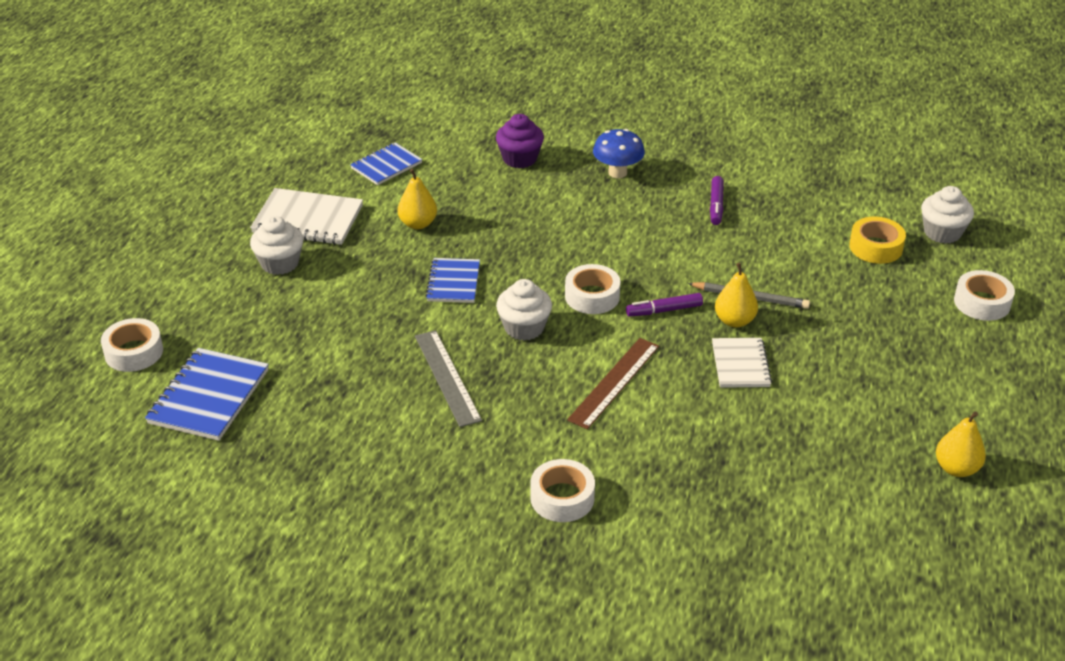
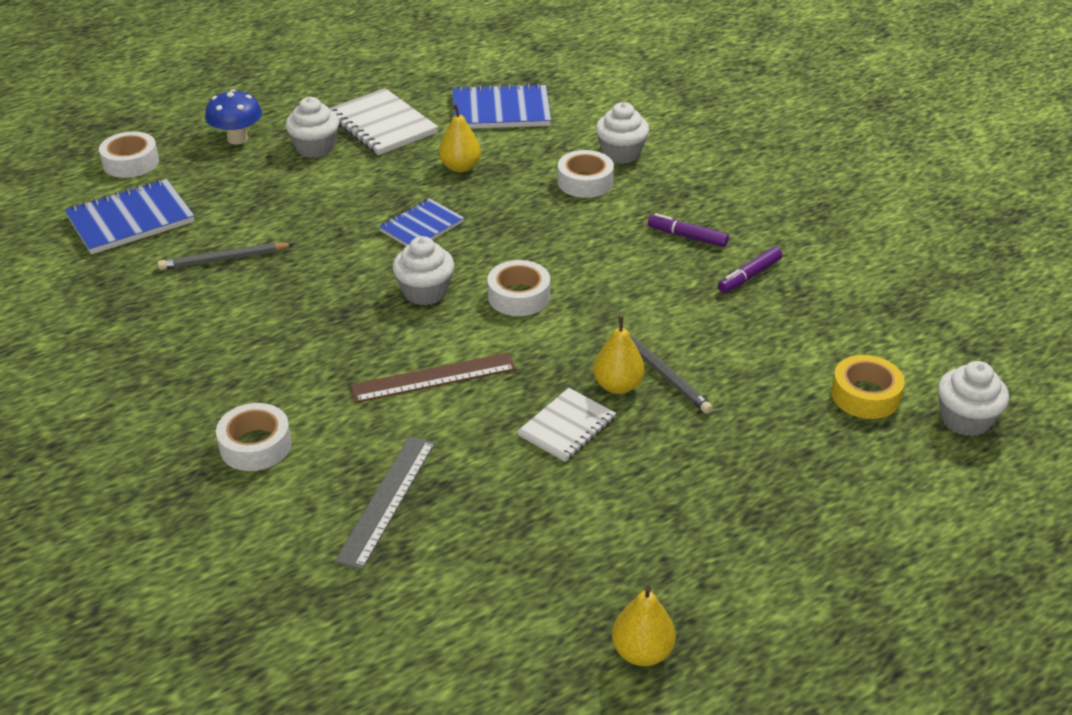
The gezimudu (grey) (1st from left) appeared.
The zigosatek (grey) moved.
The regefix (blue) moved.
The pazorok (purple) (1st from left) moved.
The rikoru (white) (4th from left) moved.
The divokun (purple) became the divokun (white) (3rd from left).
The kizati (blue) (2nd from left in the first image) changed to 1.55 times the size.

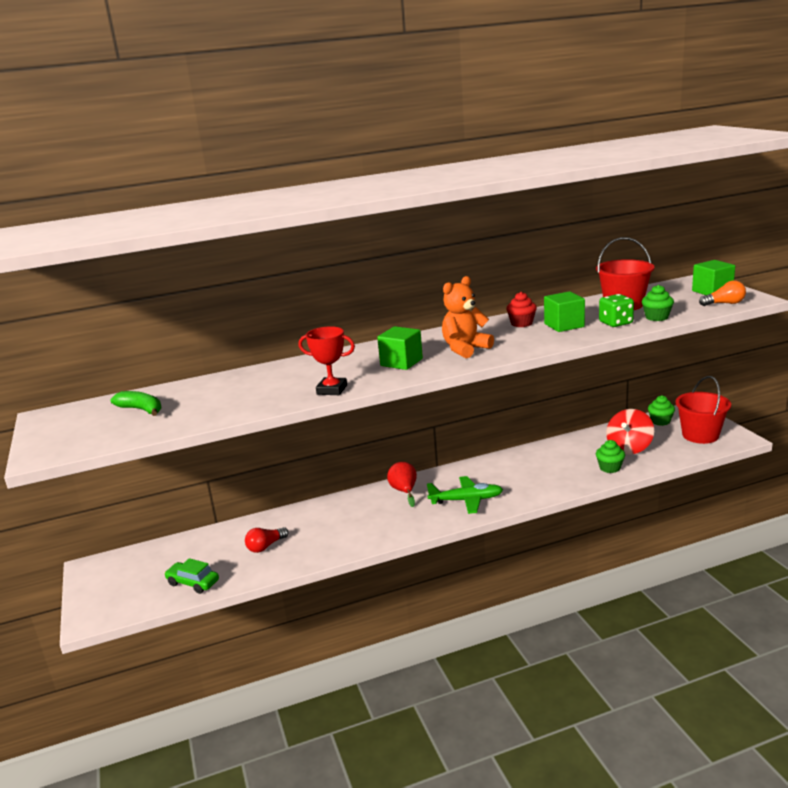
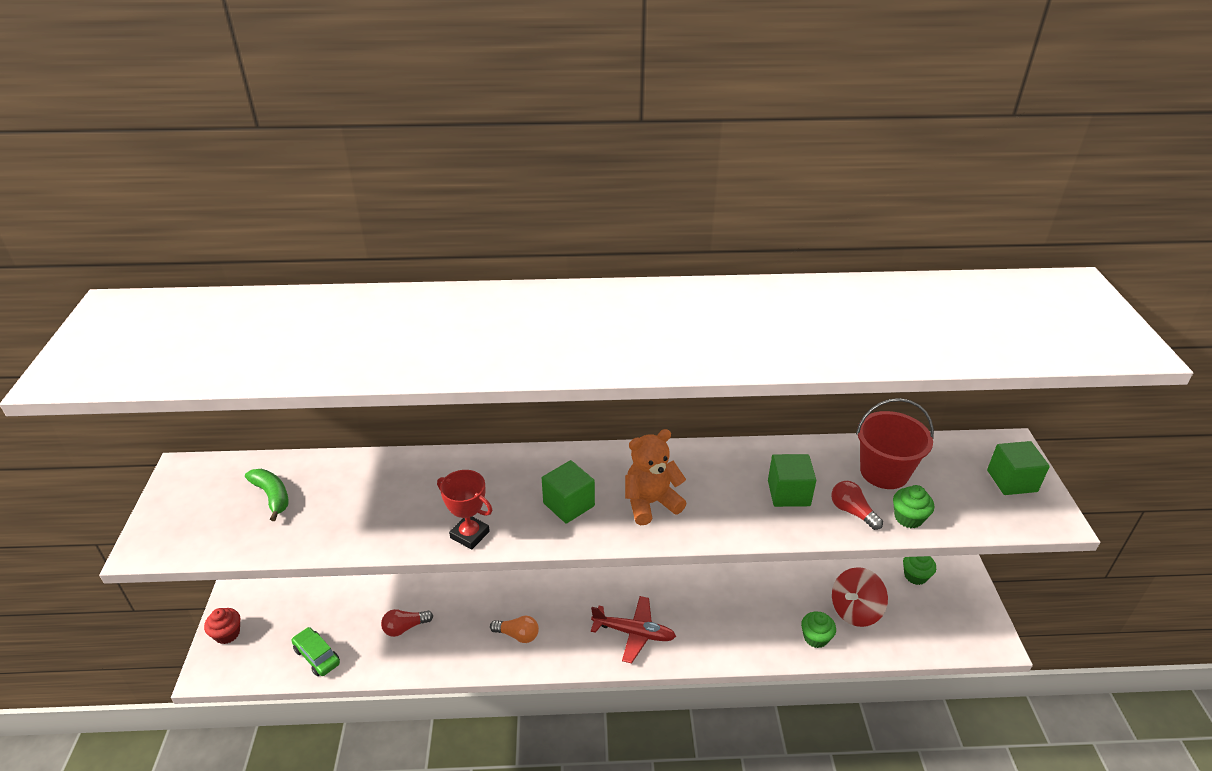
The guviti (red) disappeared.
The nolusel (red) (2nd from left) disappeared.
The divokun (red) moved.
The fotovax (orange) moved.
The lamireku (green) was replaced by the fotovax (red) (2nd from left).
The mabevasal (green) became the mabevasal (red).

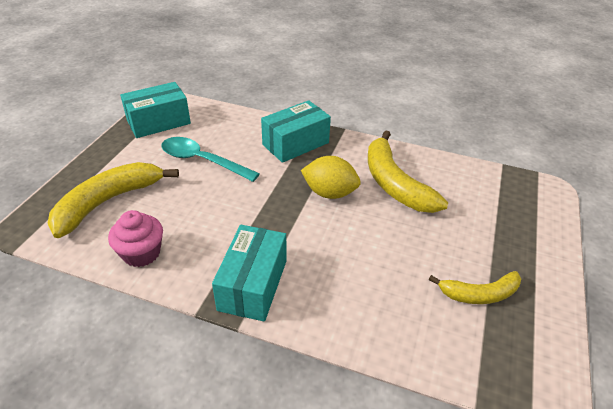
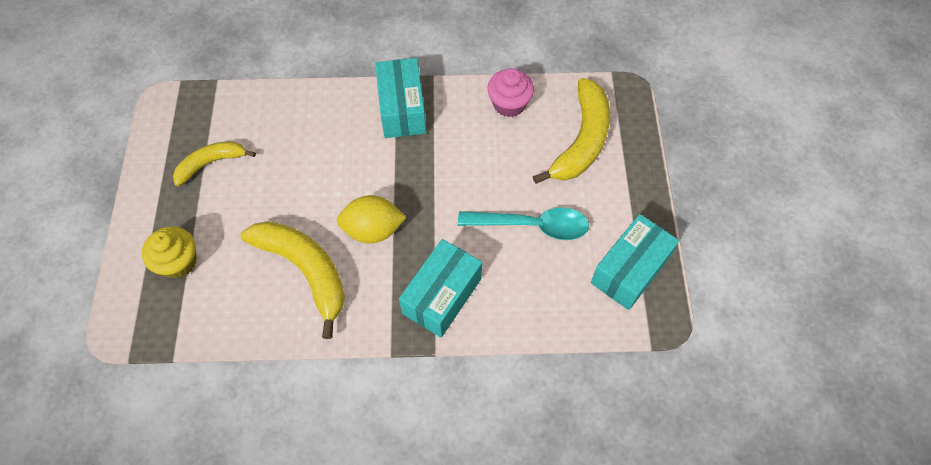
The divokun (yellow) appeared.

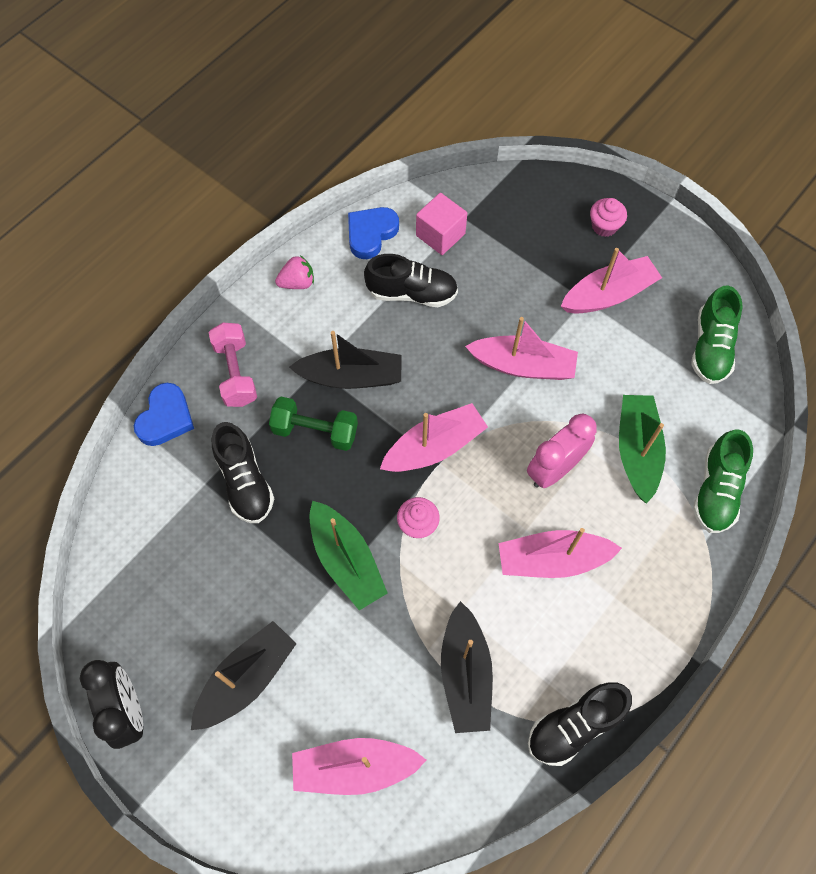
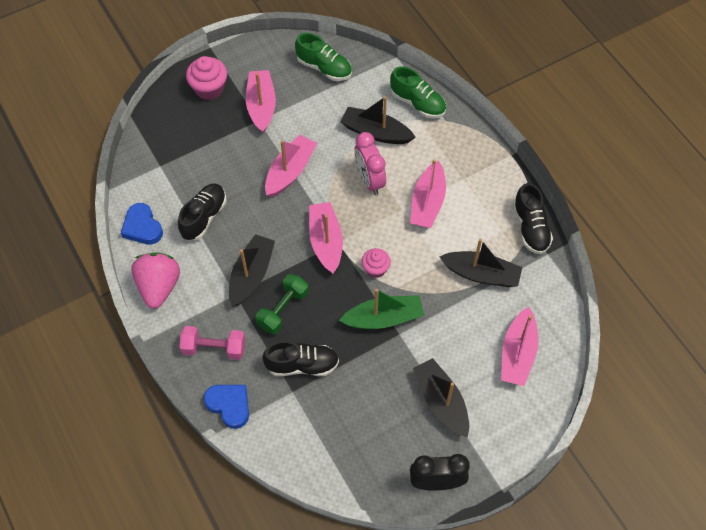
The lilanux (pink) disappeared.
The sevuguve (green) (2nd from left) became the sevuguve (black) (2nd from left).
The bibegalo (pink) changed to 1.83 times the size.
The divokun (pink) (2nd from left in the first image) changed to 1.56 times the size.

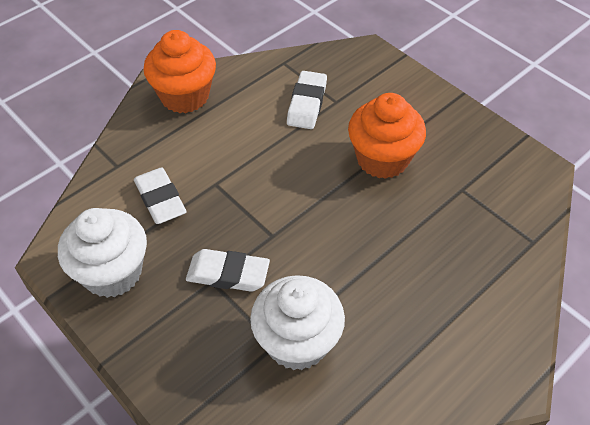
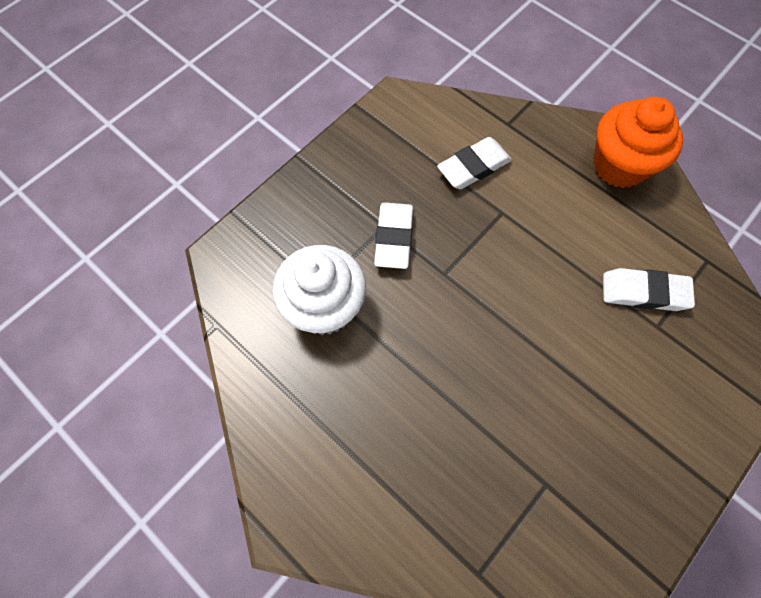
The divokun (white) (1st from left) disappeared.
The divokun (orange) (2nd from left) disappeared.

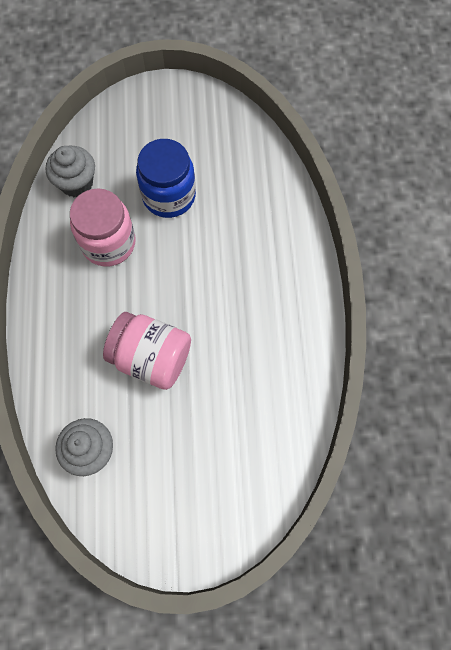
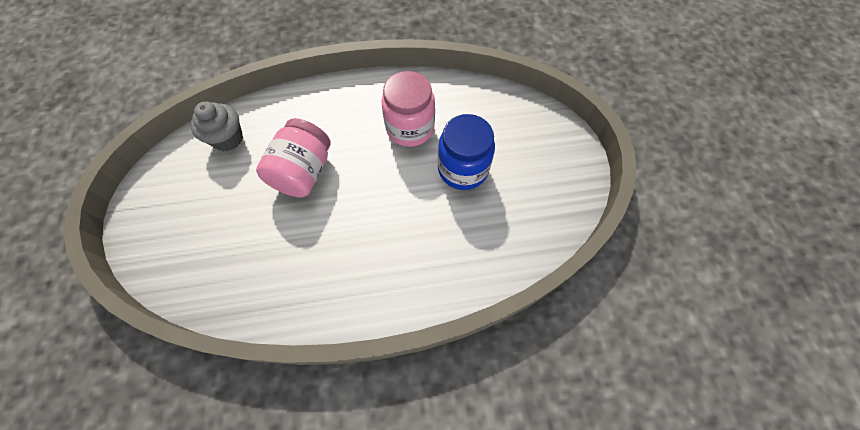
The divokun (grey) (1st from left) disappeared.

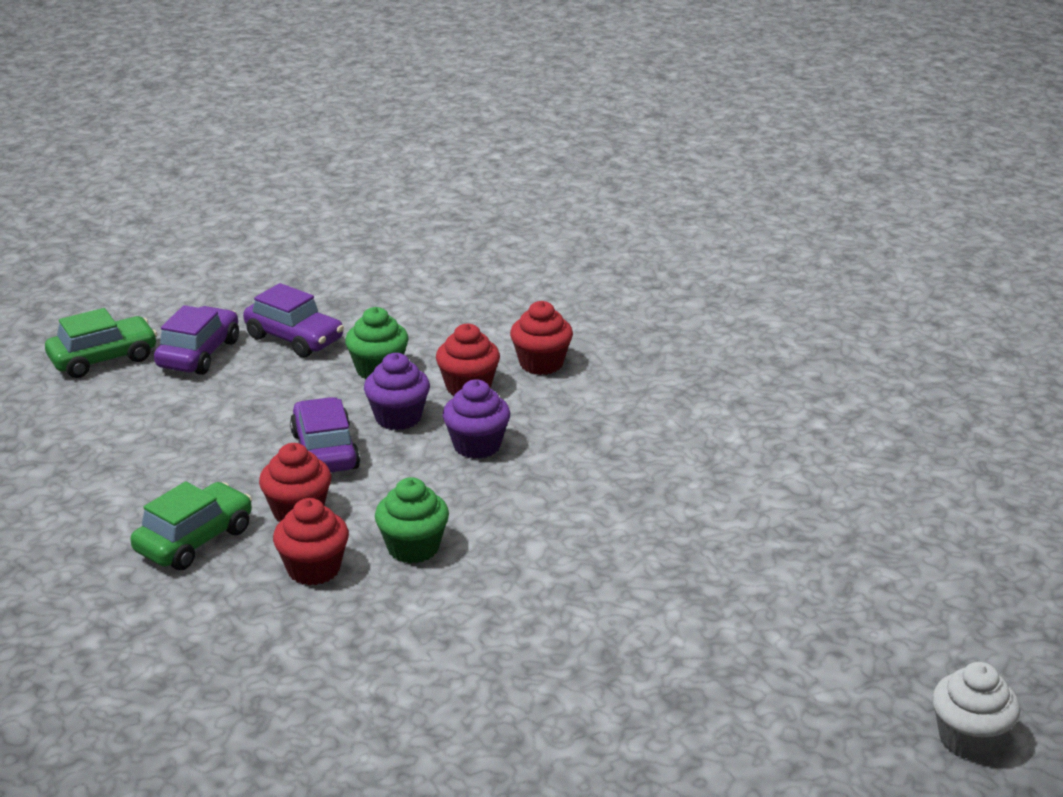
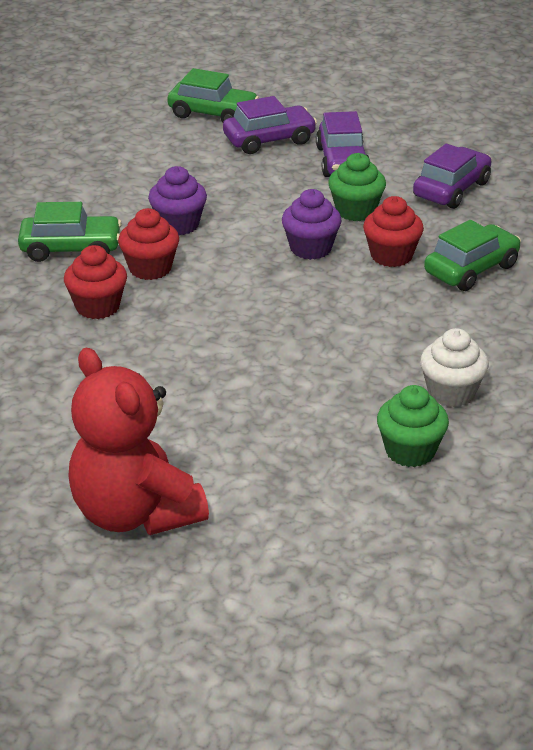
The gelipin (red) appeared.
The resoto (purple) (3rd from left) moved.
The divokun (green) (2nd from left) moved.
The divokun (purple) (2nd from left in the first image) moved.
The divokun (white) moved.
The divokun (red) (4th from left) was replaced by the resoto (green) (3rd from left).

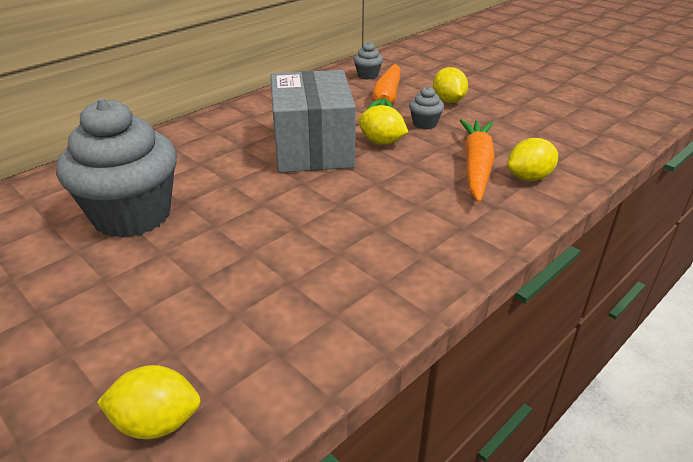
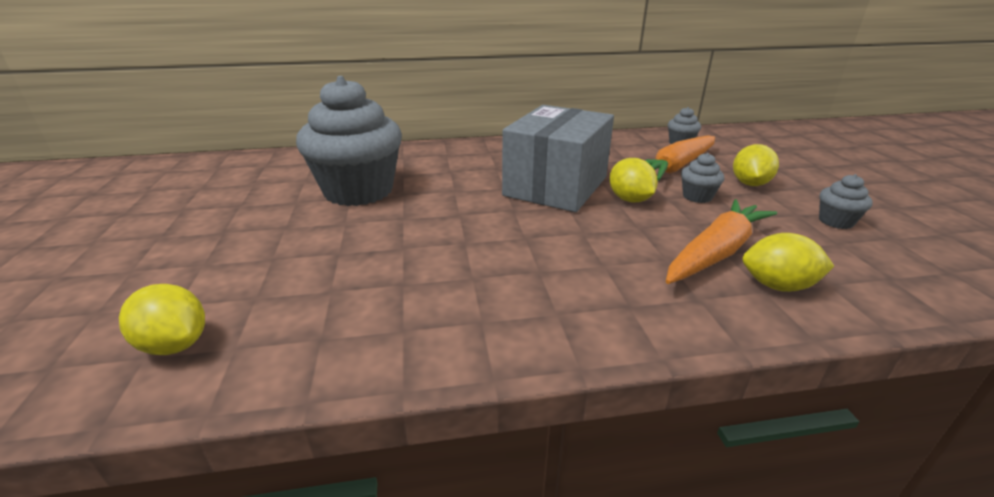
The divokun (grey) (4th from left) appeared.

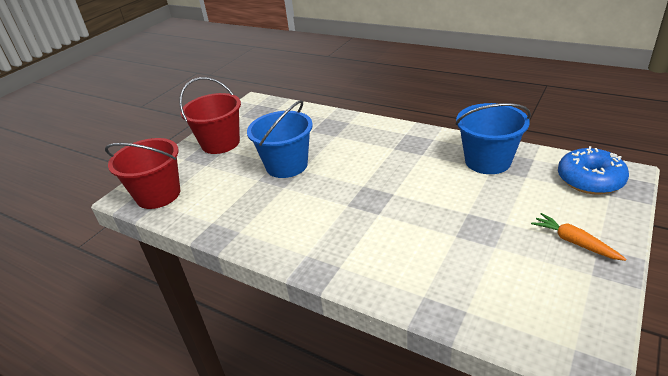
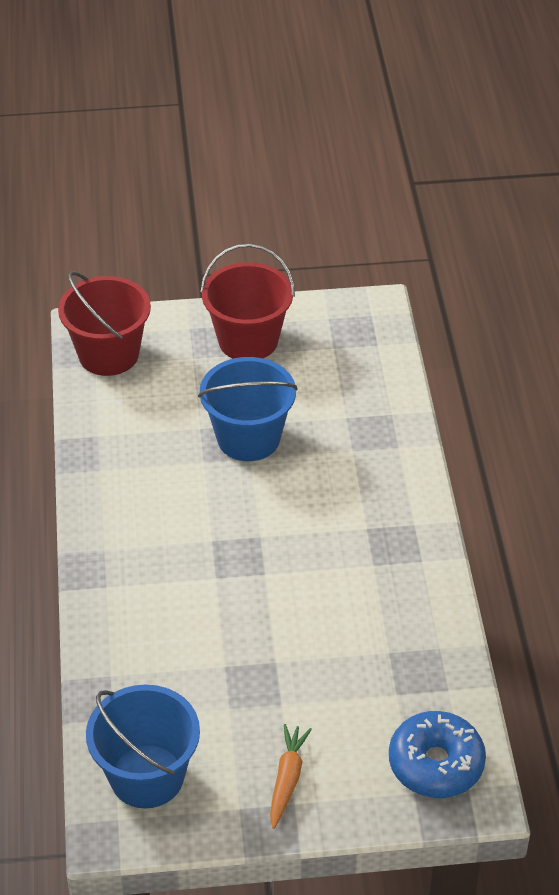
The nolusel (blue) (2nd from left in the first image) moved.

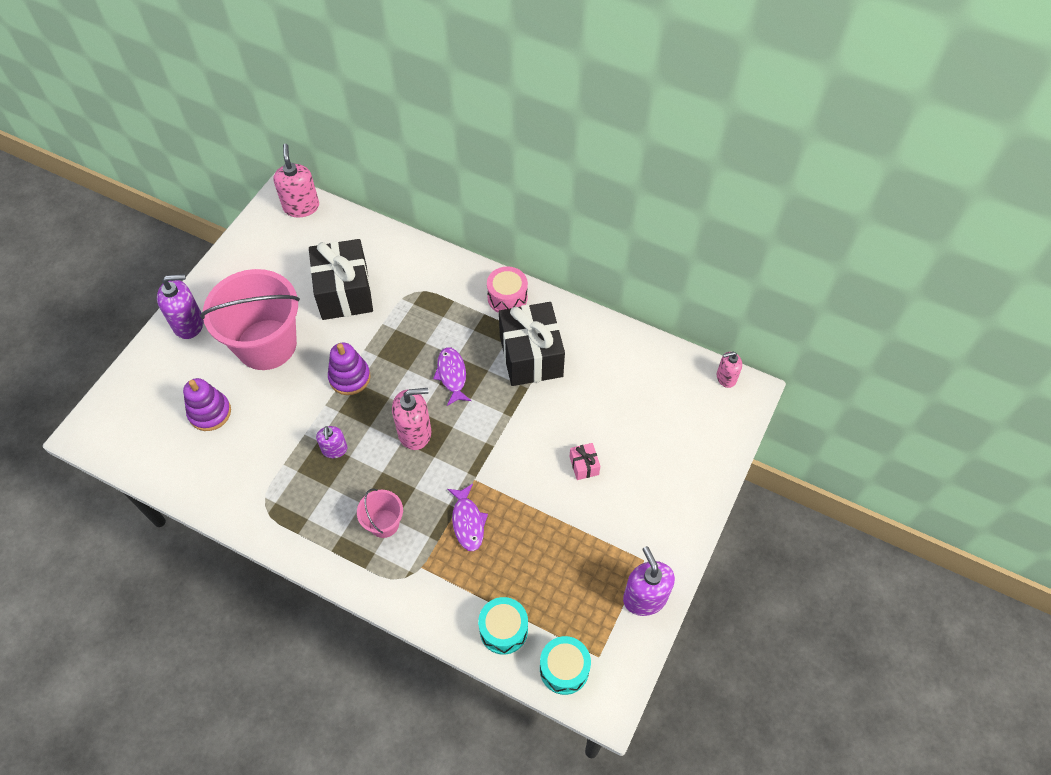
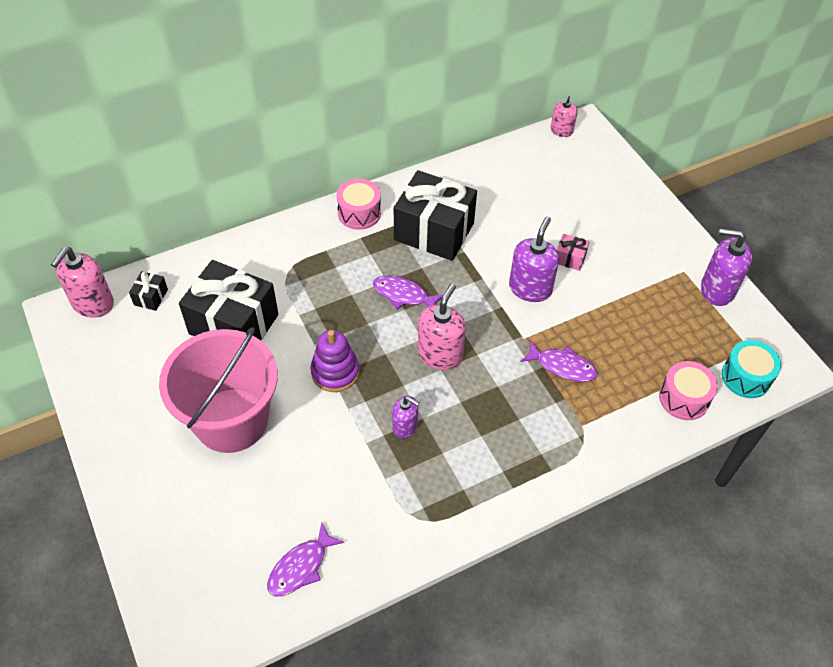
The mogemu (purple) (1st from left) disappeared.
The nolusel (pink) (2nd from left) disappeared.
The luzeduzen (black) (1st from left) appeared.
The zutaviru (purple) (1st from left) appeared.
The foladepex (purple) (1st from left in the first image) moved.
The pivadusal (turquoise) (1st from left) became the pivadusal (pink) (2nd from left).
The foladepex (pink) (1st from left) turned 90 degrees counterclockwise.

